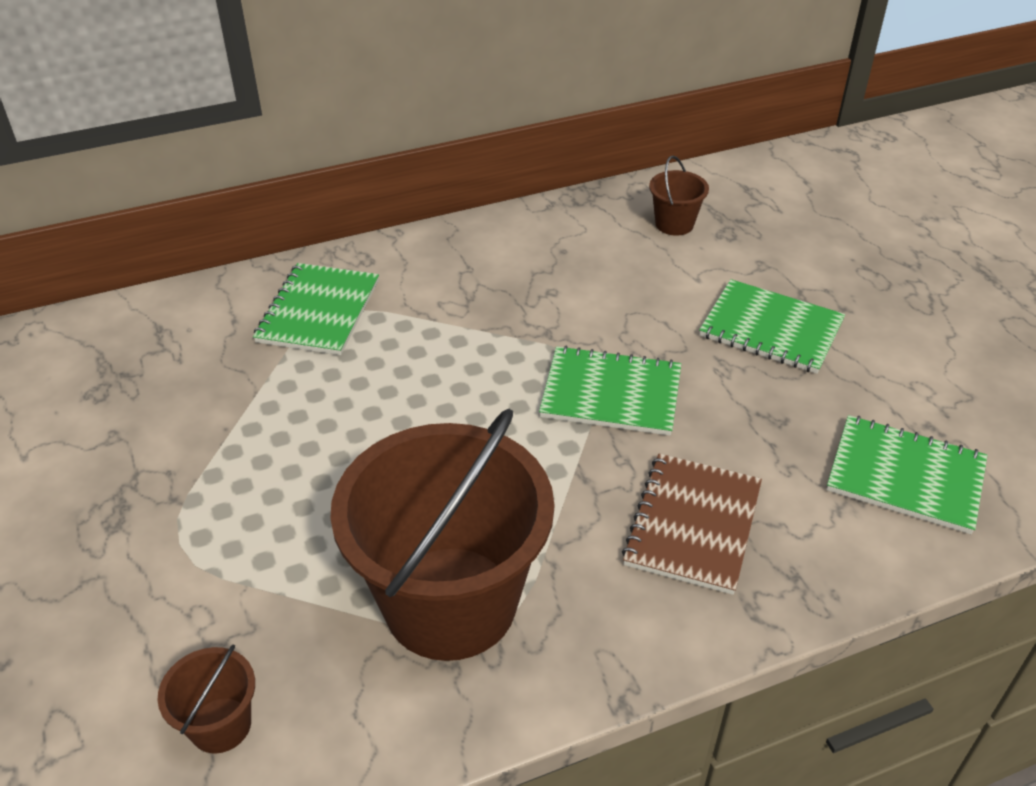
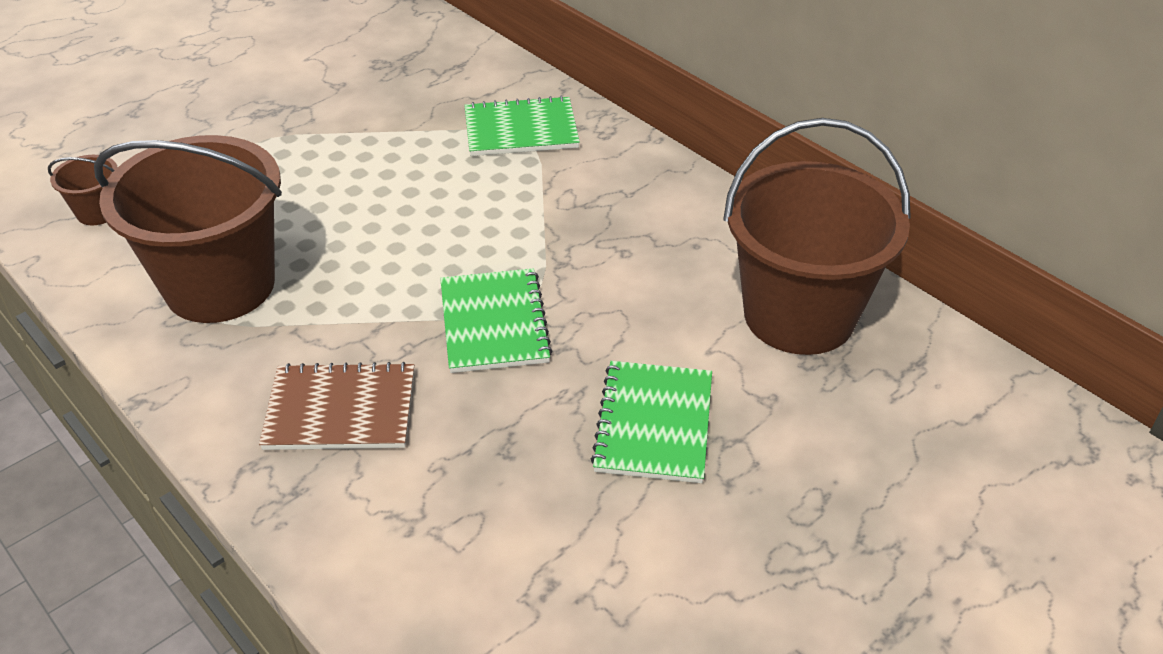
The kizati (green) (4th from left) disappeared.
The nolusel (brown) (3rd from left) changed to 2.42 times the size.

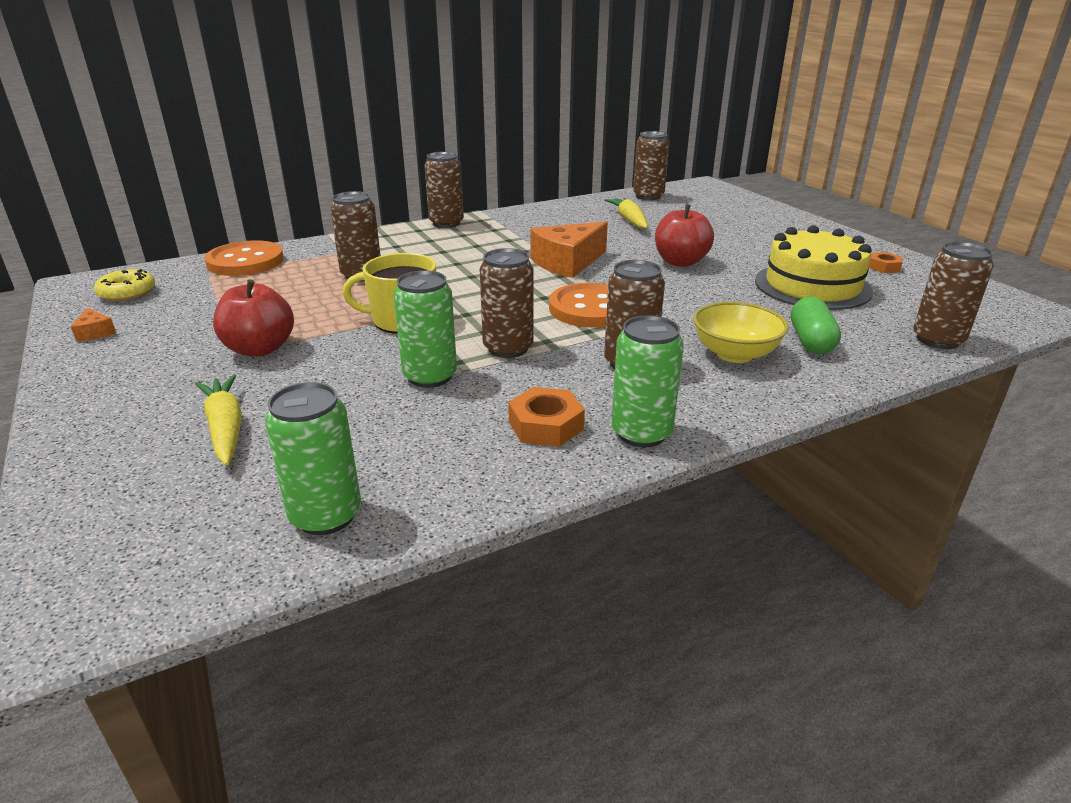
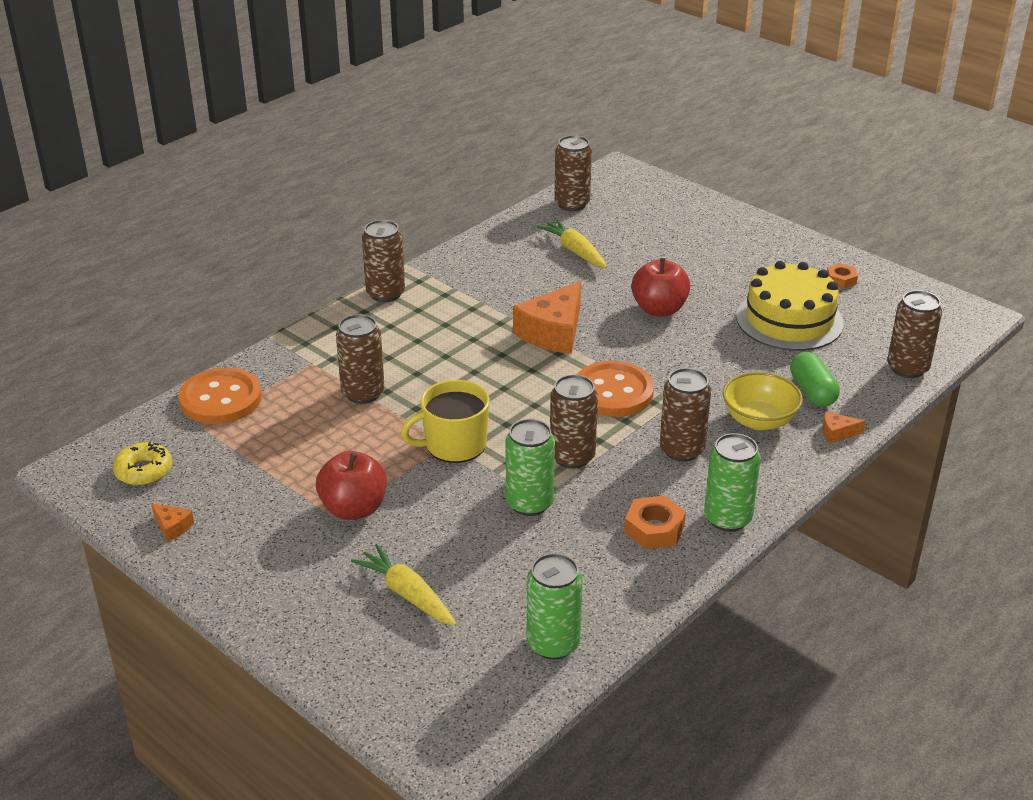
The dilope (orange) (3rd from left) appeared.

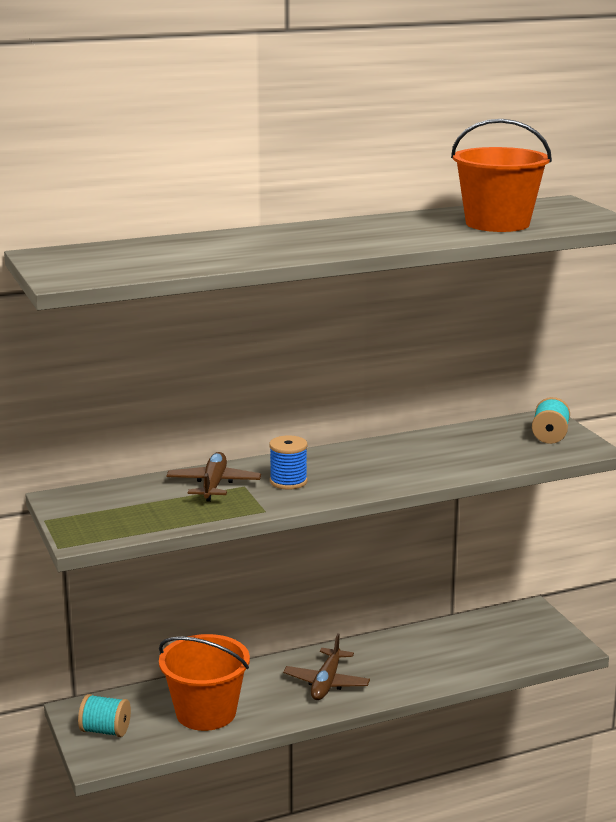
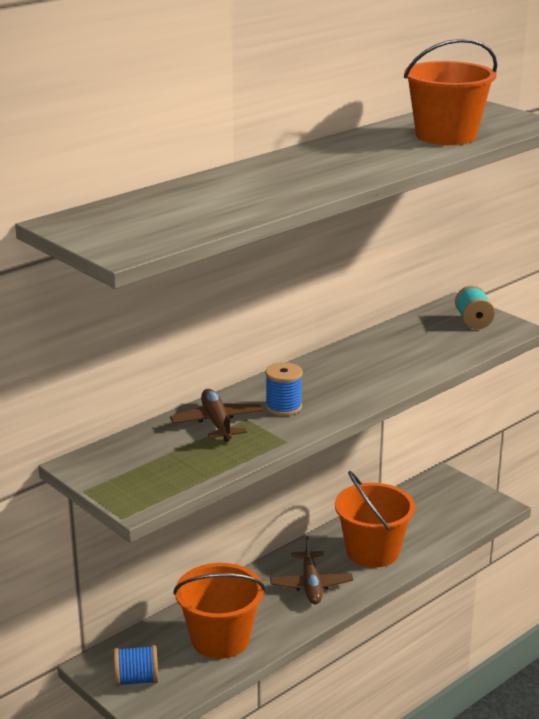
The nolusel (orange) (2nd from left) appeared.
The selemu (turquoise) (1st from left) became the selemu (blue) (1st from left).

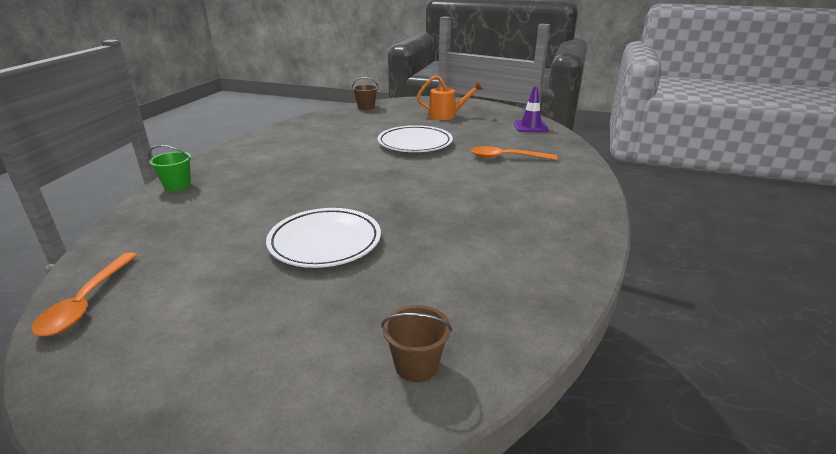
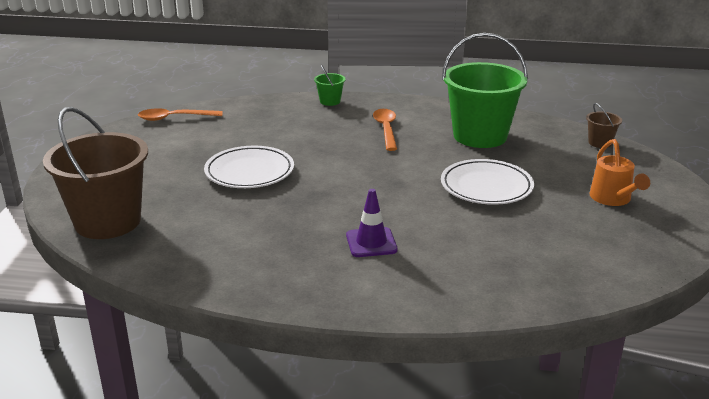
The nolusel (green) (2nd from left) appeared.
The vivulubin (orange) (2nd from left) moved.
The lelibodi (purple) moved.
The nolusel (brown) (2nd from left in the first image) changed to 2.38 times the size.

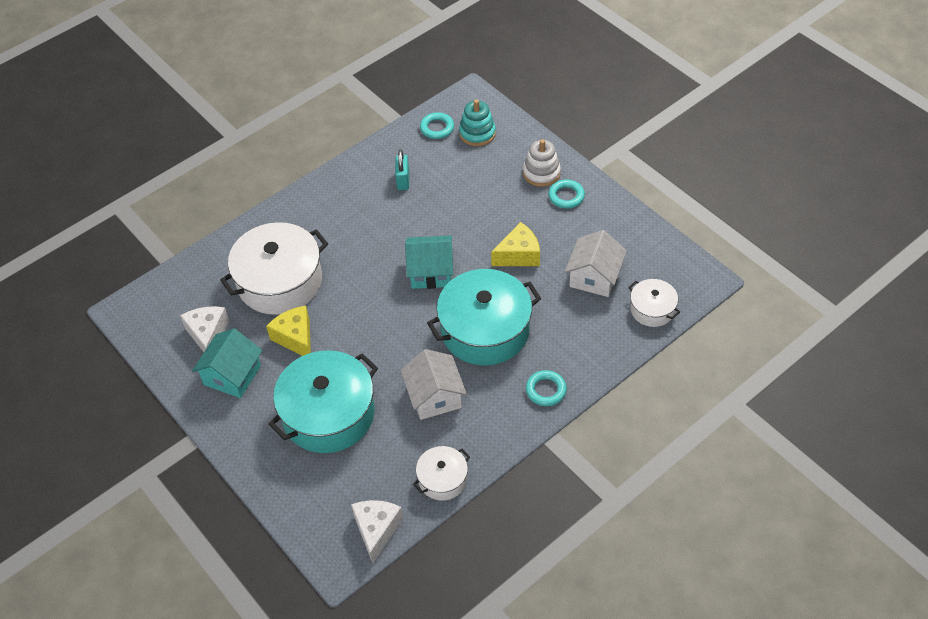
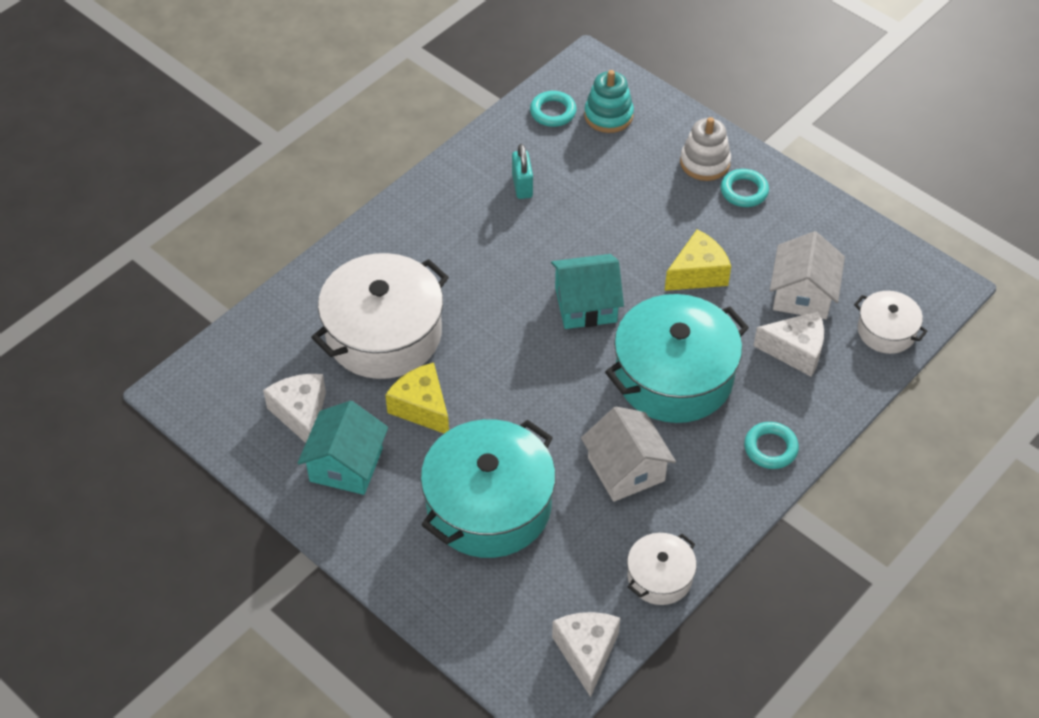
The dilope (white) (3rd from left) appeared.

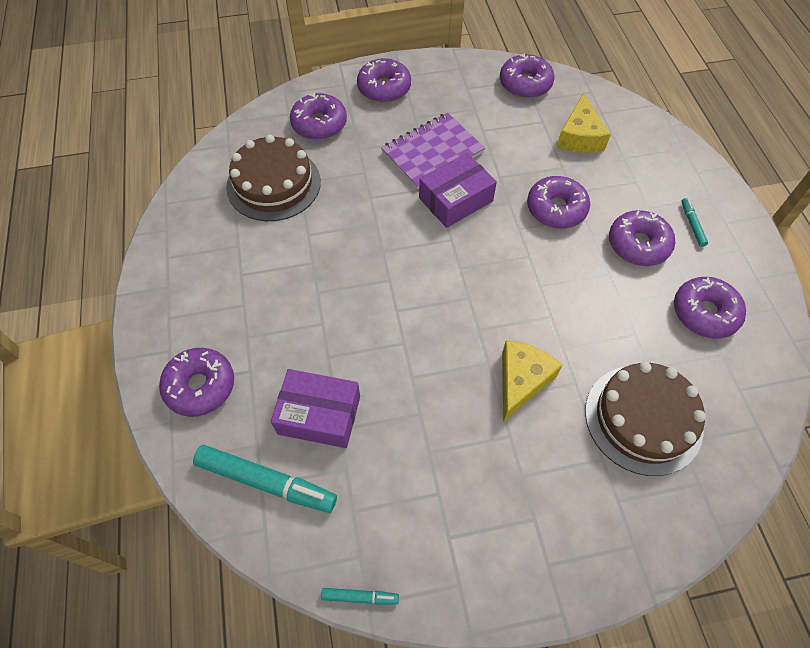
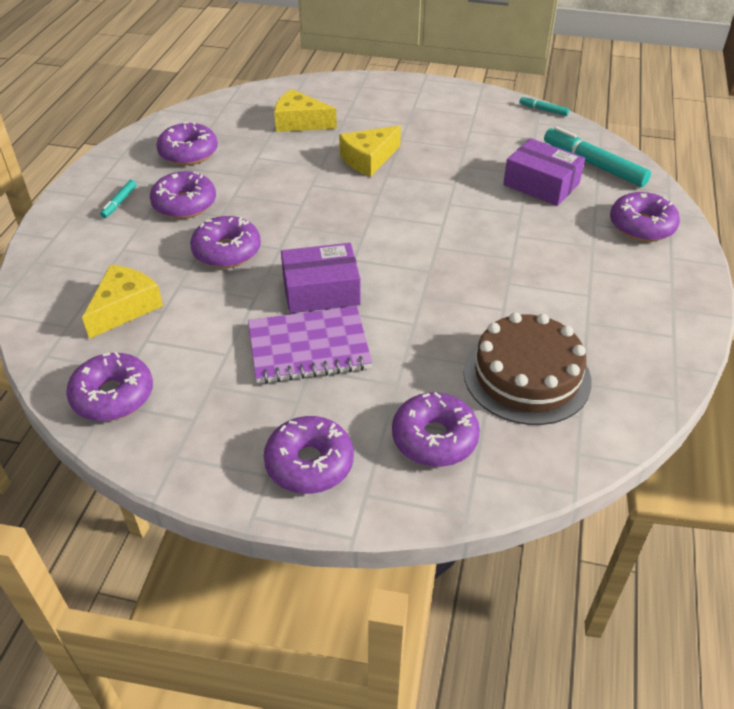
The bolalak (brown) (2nd from left) was replaced by the dilope (yellow) (2nd from left).

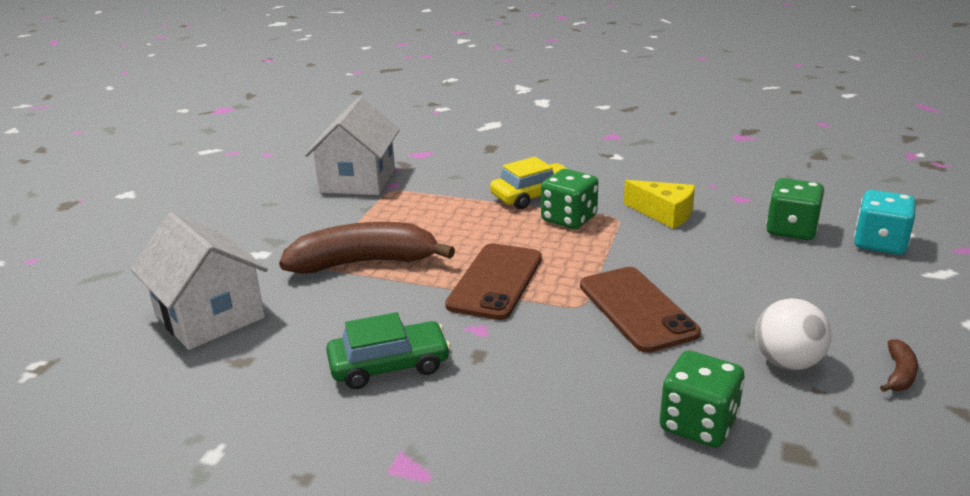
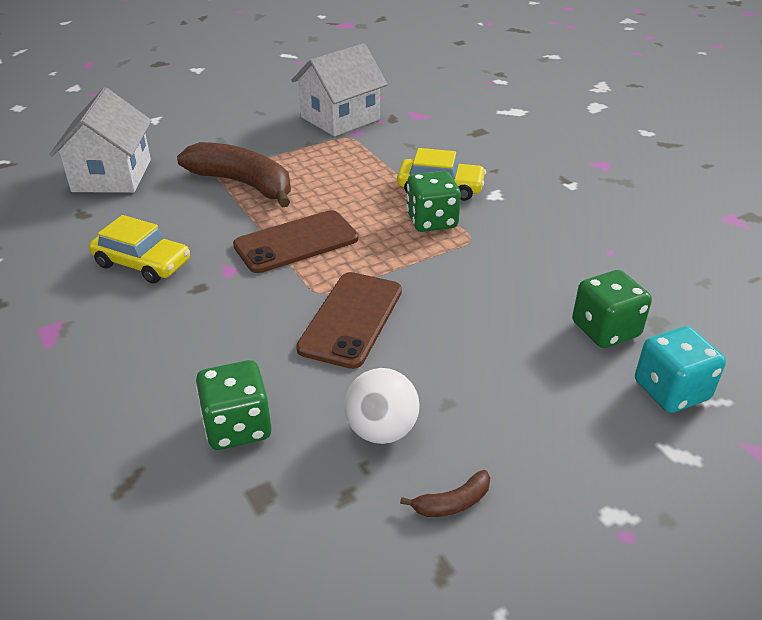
The dilope (yellow) disappeared.
The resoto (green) became the resoto (yellow) (1st from left).

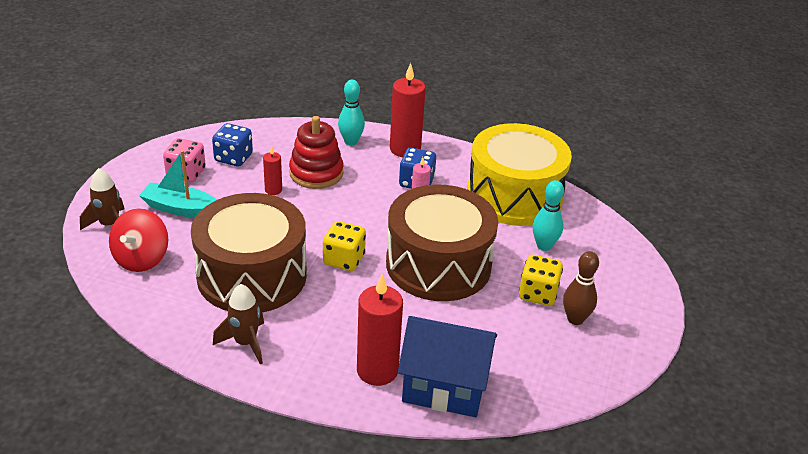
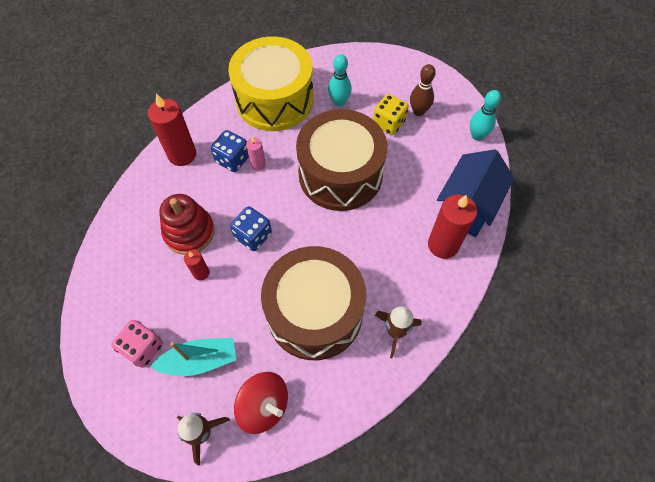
The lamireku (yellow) (1st from left) disappeared.
The lamireku (blue) (1st from left in the first image) moved.
The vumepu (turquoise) (1st from left in the first image) moved.
The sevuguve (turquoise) turned 135 degrees counterclockwise.

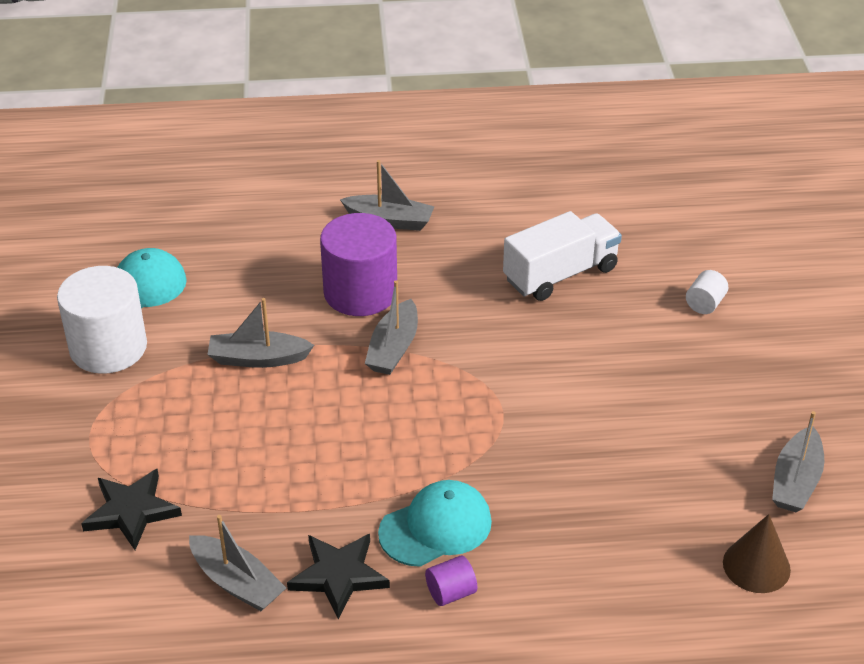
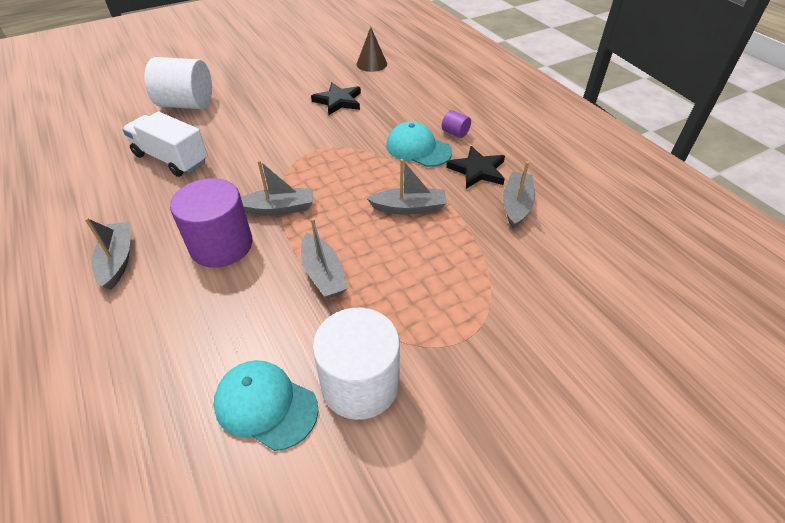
The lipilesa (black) (1st from left) moved.
The sevuguve (grey) (5th from left in the first image) moved.
The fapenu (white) (2nd from left in the first image) changed to 2.29 times the size.

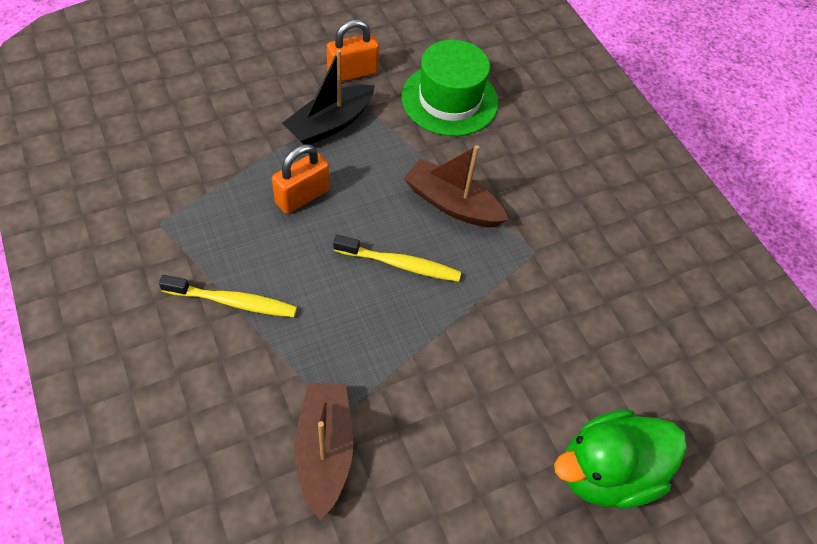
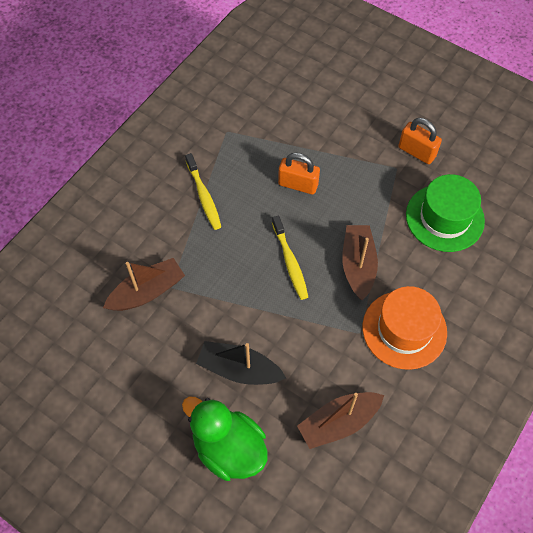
The sevuguve (brown) (2nd from left) appeared.
The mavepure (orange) appeared.
The sevuguve (black) moved.

